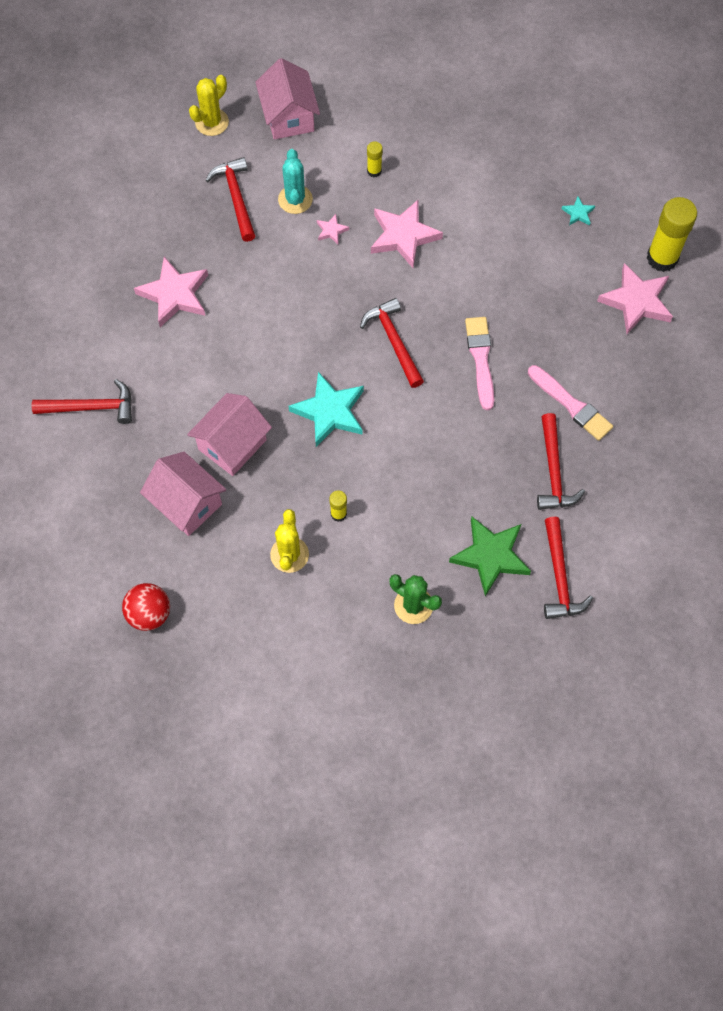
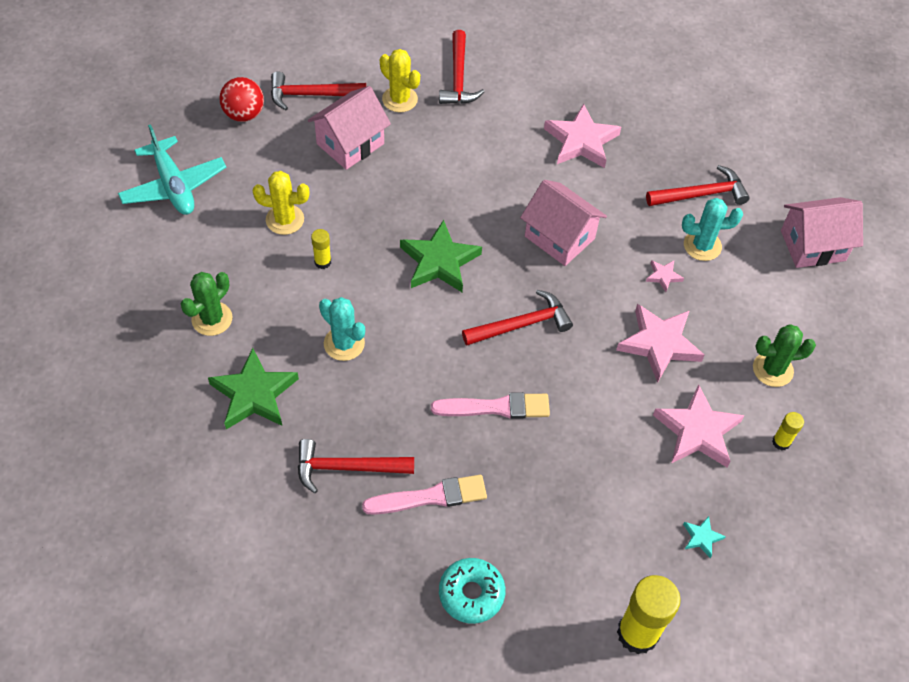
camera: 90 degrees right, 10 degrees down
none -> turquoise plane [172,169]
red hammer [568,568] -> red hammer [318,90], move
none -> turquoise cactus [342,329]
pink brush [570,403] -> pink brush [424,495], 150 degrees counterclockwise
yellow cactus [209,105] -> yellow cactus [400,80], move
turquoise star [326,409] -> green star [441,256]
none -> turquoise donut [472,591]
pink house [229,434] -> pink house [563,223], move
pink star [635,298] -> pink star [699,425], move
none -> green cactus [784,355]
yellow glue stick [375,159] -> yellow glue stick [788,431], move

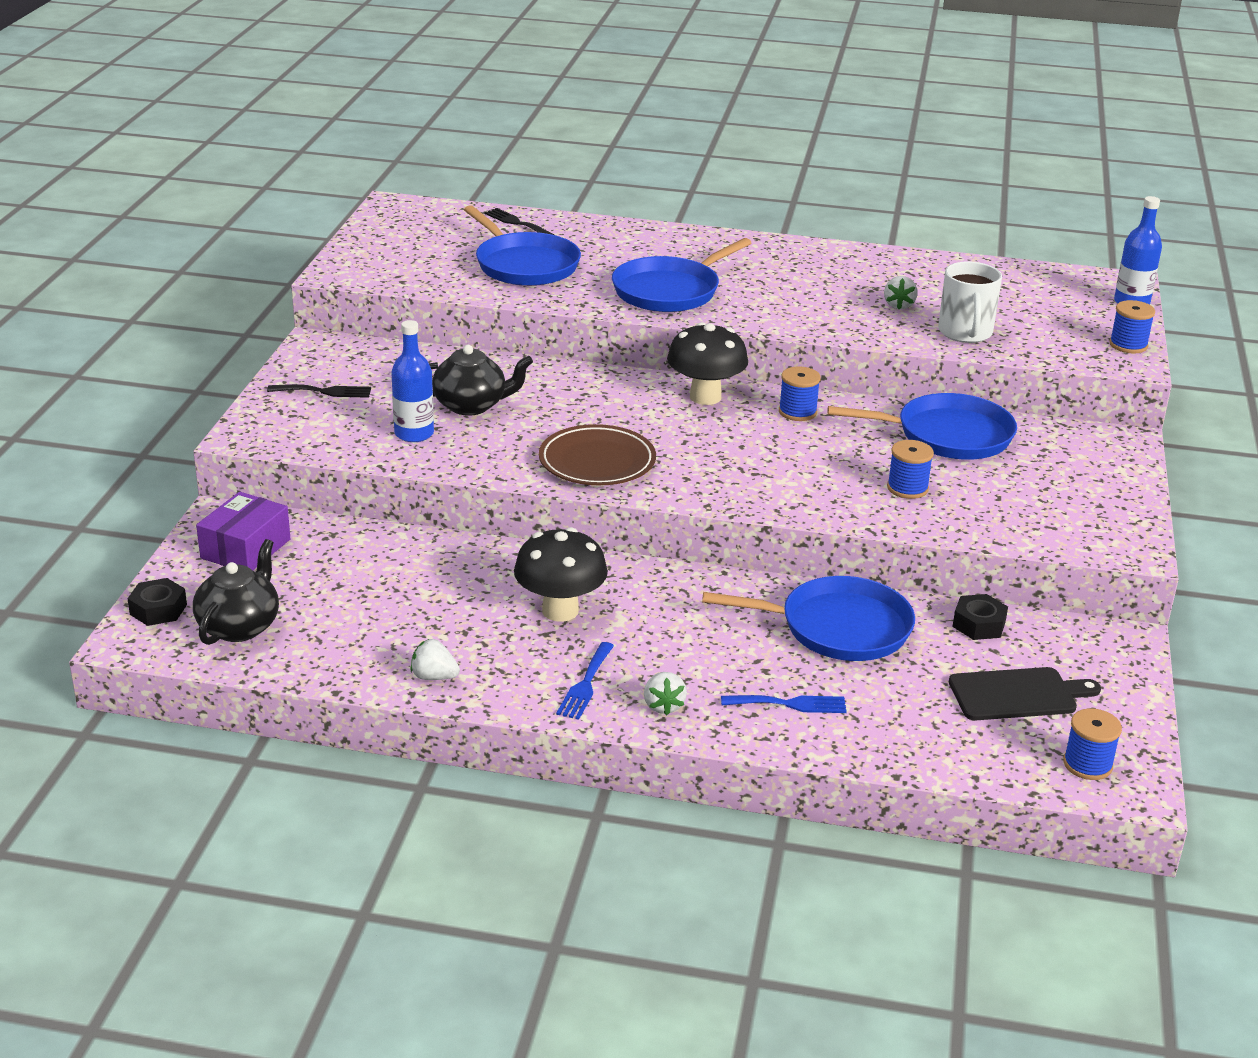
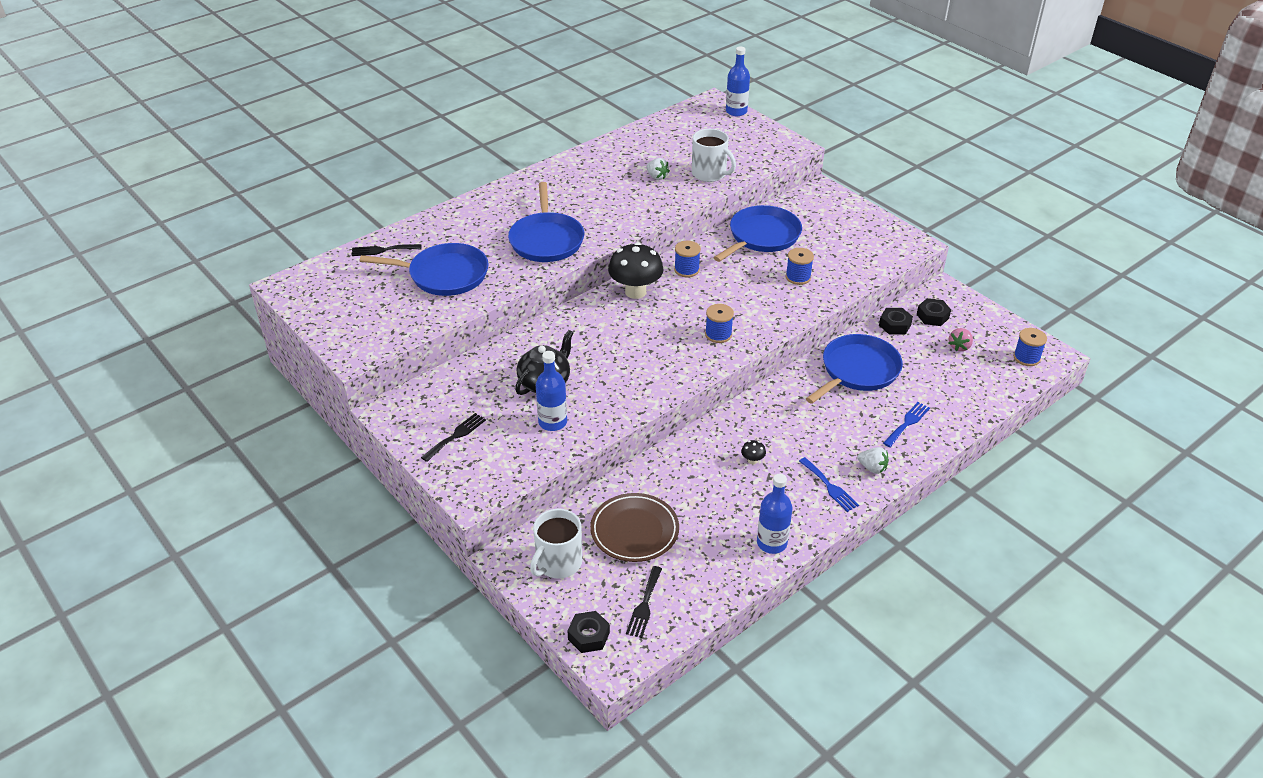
camera: 50 degrees left, 10 degrees up
purple box [243,531] -> white mug [556,544]
brown plate [597,454] -> brown plate [634,527], move
black teapot [236,592] -> black fork [644,602]
blue spool [1132,326] -> blue spool [719,323], move
black mushroom [561,574] -> black mushroom [753,452], x0.40
white strawberry [435,659] -> blue bottle [774,514]
none -> black nut [934,312]
black cutting board [1025,693] -> pink strawberry [961,339]

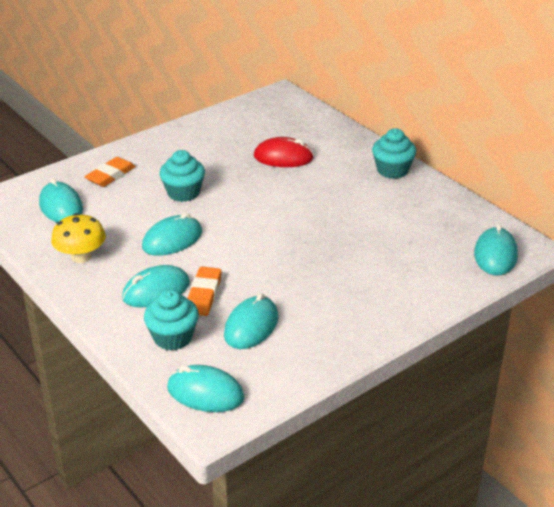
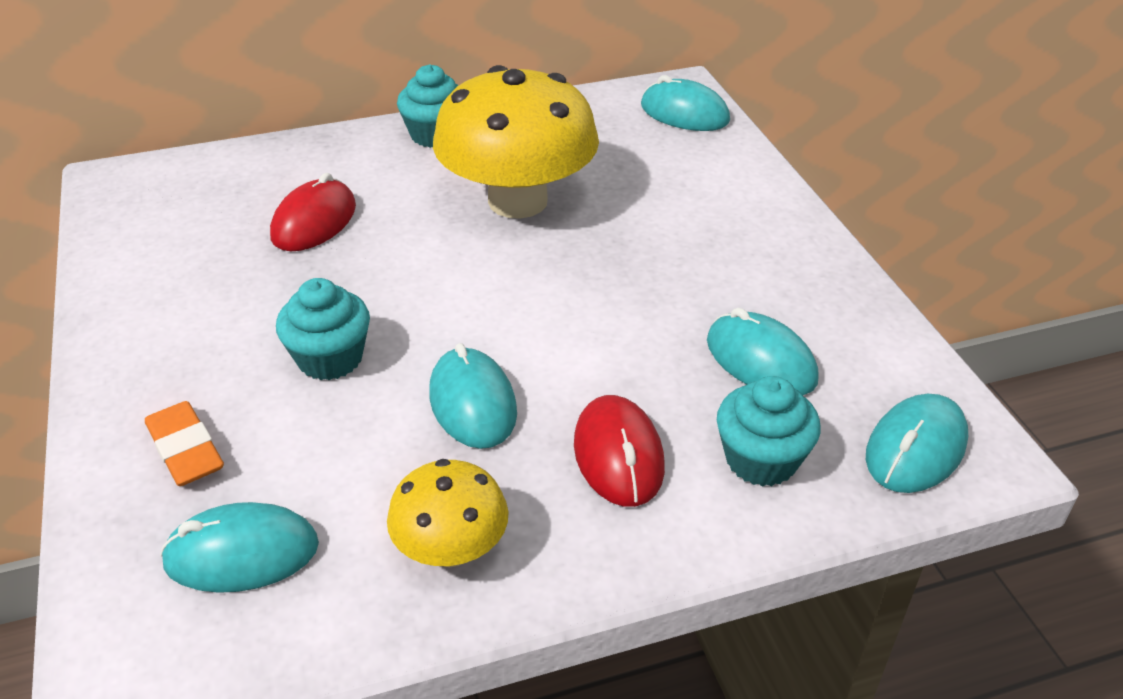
camera: 70 degrees left, 5 degrees up
none -> yellow mushroom [516,142]
turquoise mouse [156,286] -> red mouse [619,451]
orange eraser [204,291] -> none

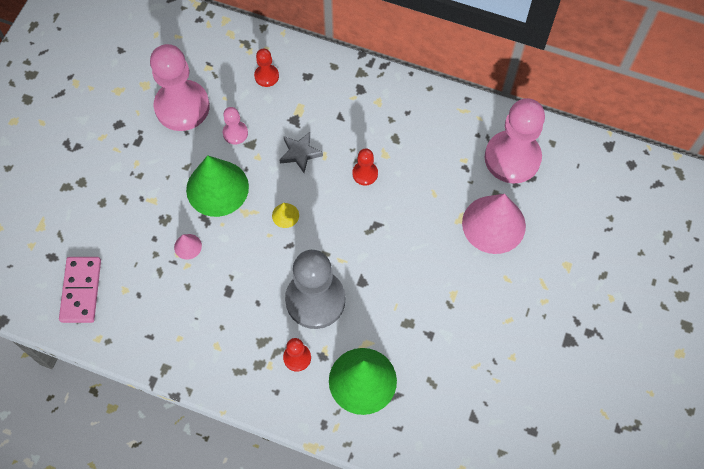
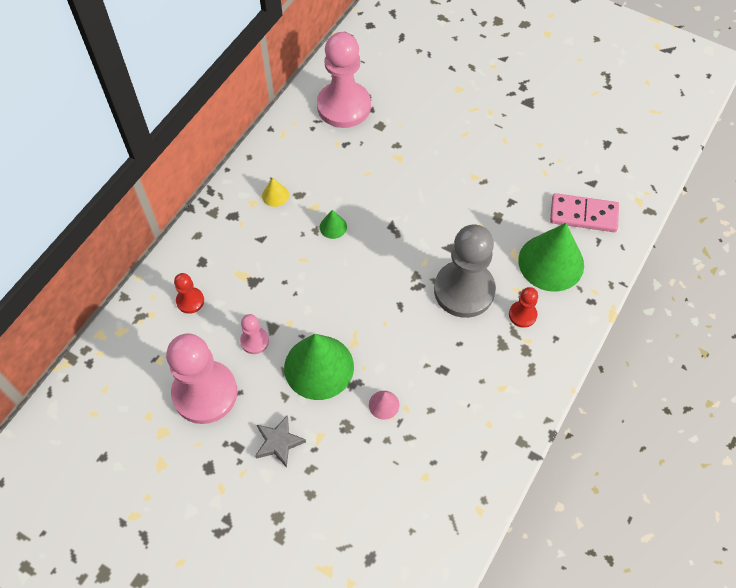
camera: 80 degrees left, 5 degrees down
grey star [301,152] -> grey star [280,441], move
yellow cone [285,215] -> yellow cone [275,192], move
red pawn [365,167] -> green cone [333,224]
pink domino [80,290] -> pink domino [584,212], move
pink cone [494,224] -> none

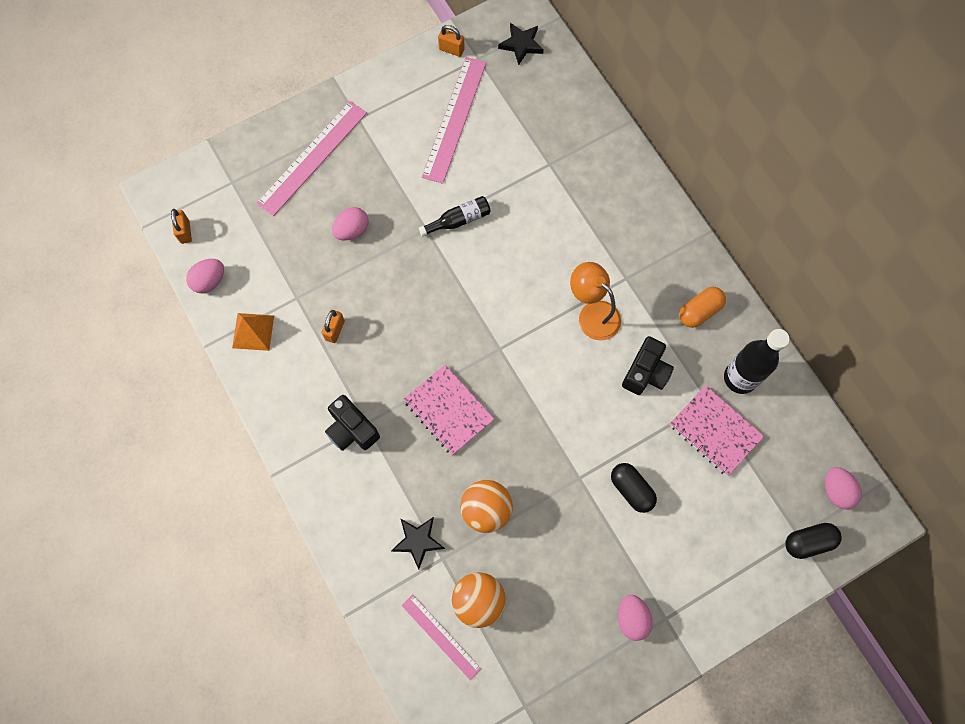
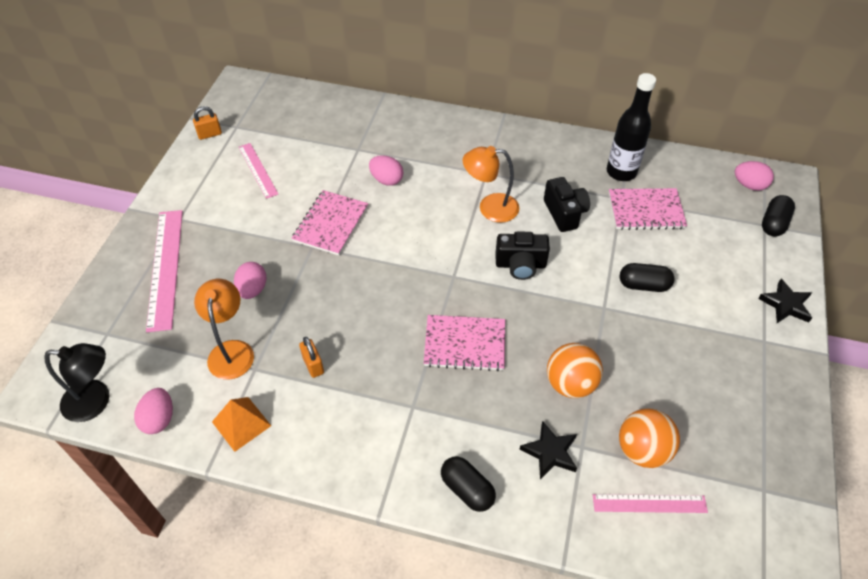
camera: 45 degrees left, 20 degrees down
orange padlock [181,226] -> black lamp [76,382]
none -> orange lamp [224,329]
pink ruler [454,120] -> pink ruler [258,171], x0.59
black bottle [455,216] -> pink notebook [329,222]
pink egg [635,618] -> pink egg [386,170], move
none -> black capsule [468,484]
black camera [352,423] -> black camera [522,255], move
black star [521,44] -> black star [785,301], move
orange capsule [702,307] -> none

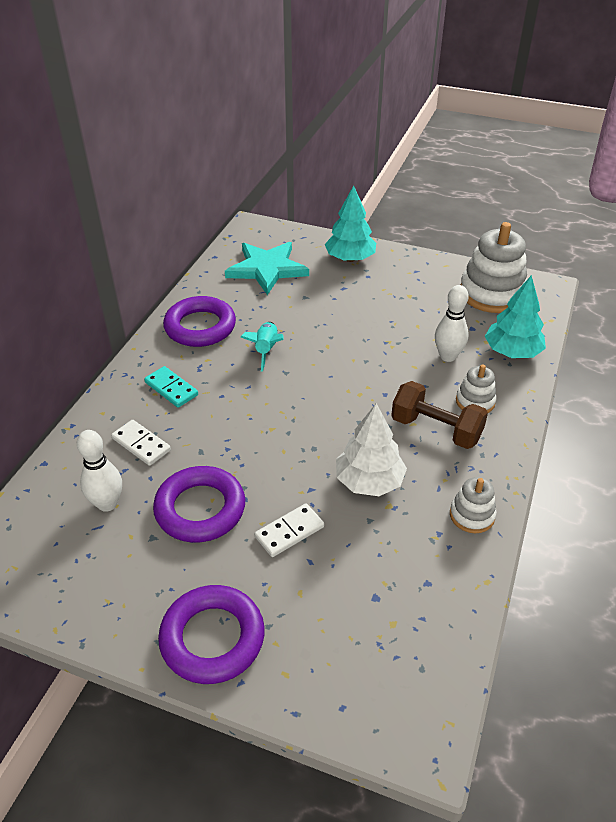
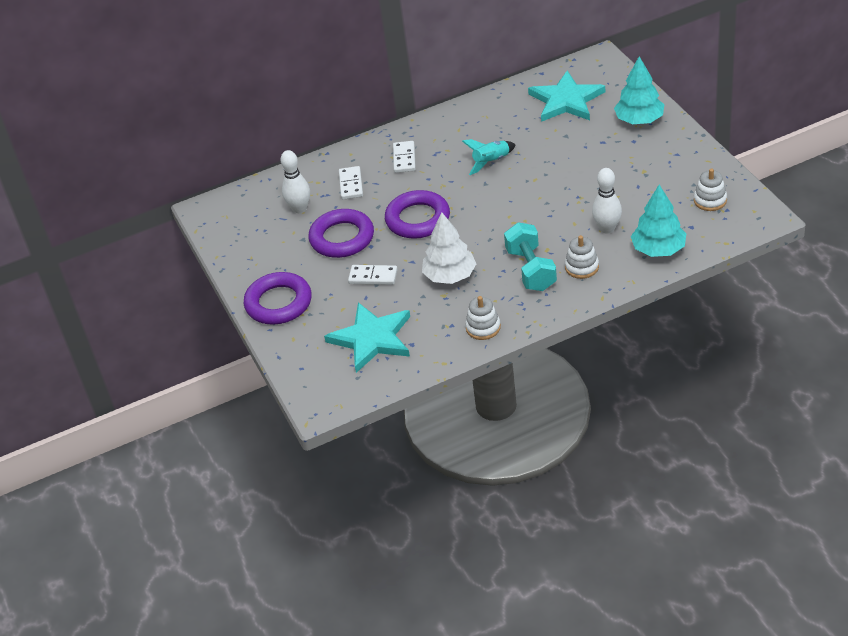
camera: 50 degrees right, 0 degrees up
none -> turquoise star [367,337]
purple ring [199,321] -> purple ring [417,214], move
turquoise domino [171,387] -> white domino [404,157]
brown dumbbell [439,415] -> turquoise dumbbell [530,256]
white stacking toy [494,267] -> white stacking toy [710,189], x0.52

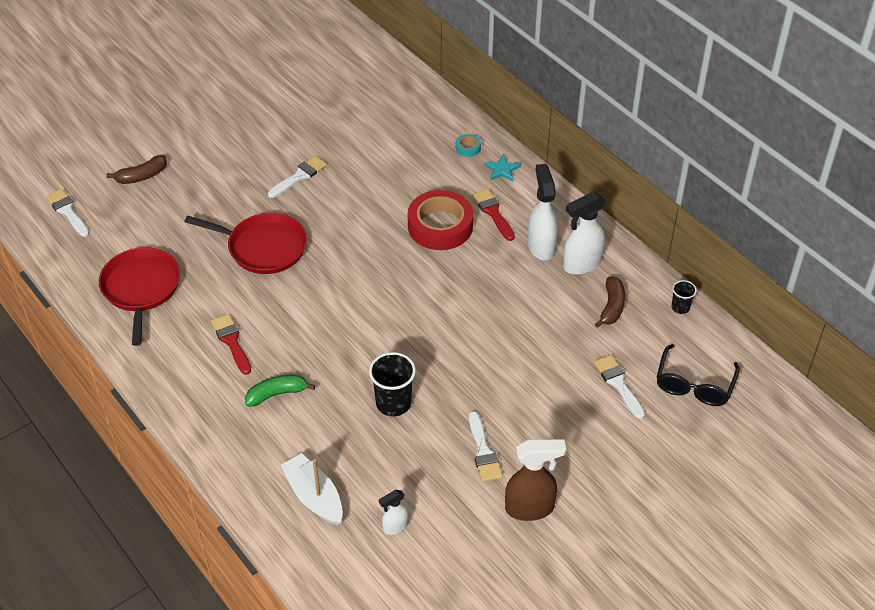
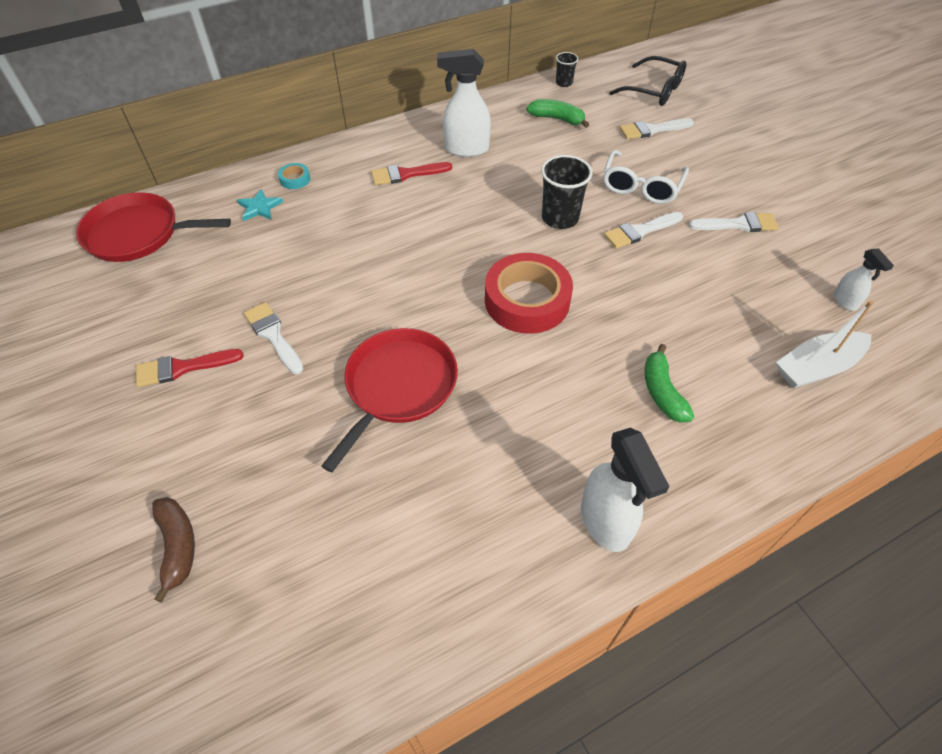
camera: 80 degrees left, 5 degrees up
red pan [139,296] -> red pan [153,227], move
red brush [231,344] -> red brush [190,368], move
turquoise star [502,167] -> turquoise star [260,205], move
red tape [440,220] -> red tape [529,293], move
brown banana [610,302] -> green banana [557,113]
black cup [392,384] -> black cup [566,192], move
white spray bottle [584,233] -> white spray bottle [625,490], move
none -> white glasses [646,177]
white brush [67,213] -> white brush [643,230], move
brown spray bottle [535,480] -> none

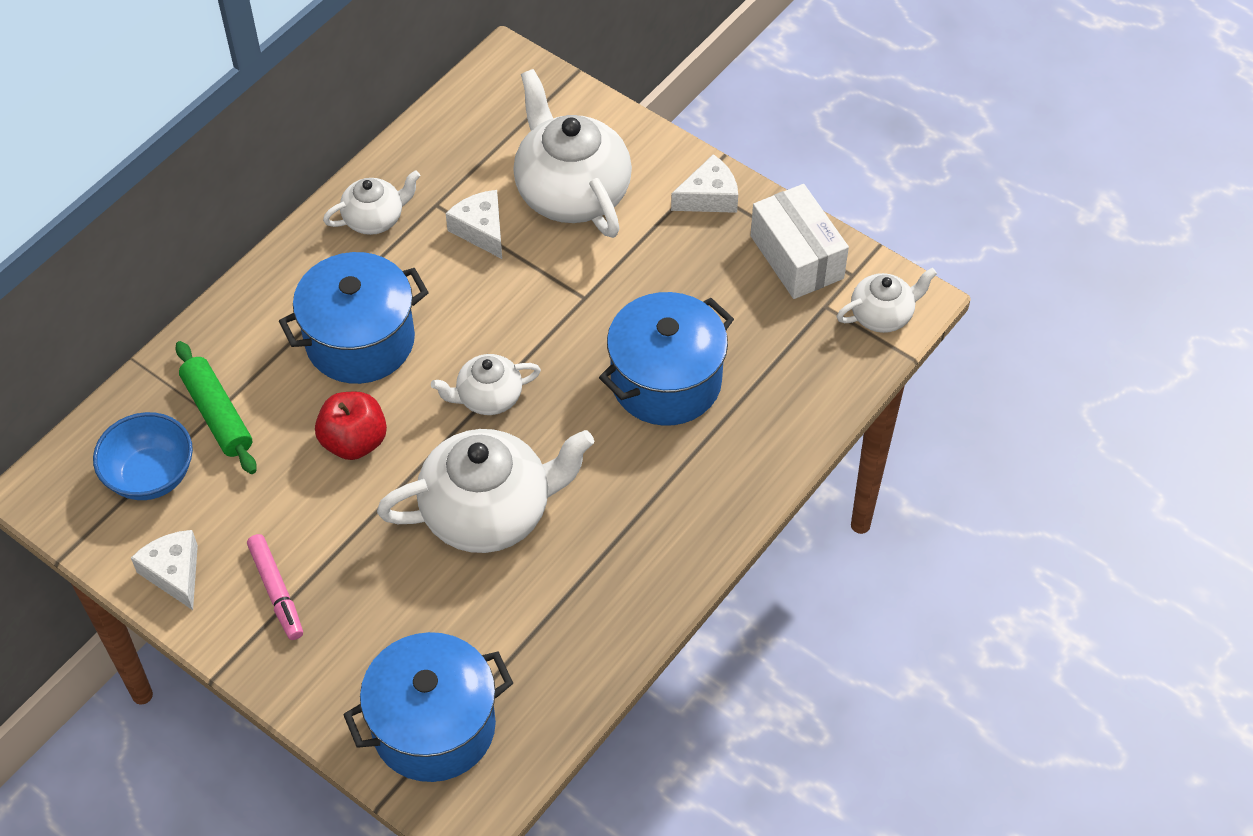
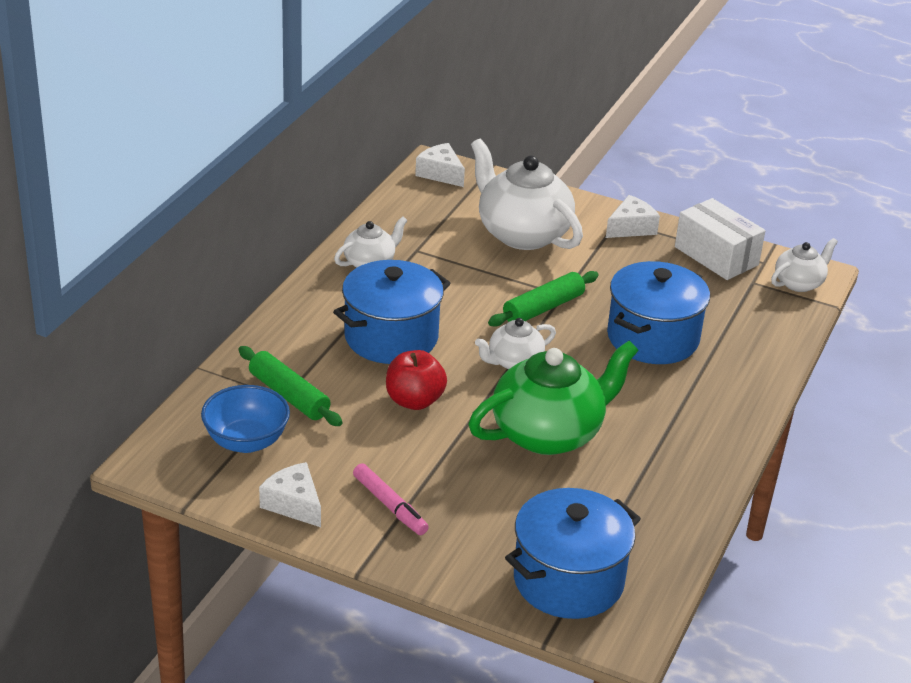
camera: 15 degrees left, 20 degrees down
white cheese [474,224] -> white cheese [440,165], move
white teapot [485,491] -> green teapot [553,398]
none -> green rolling pin [543,299]

